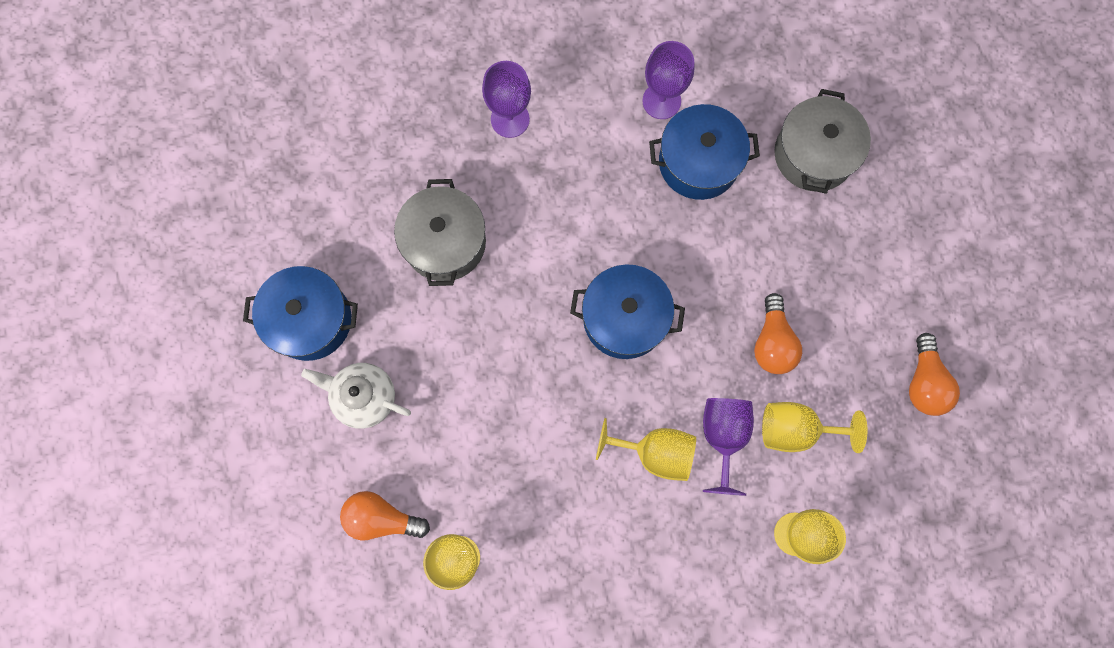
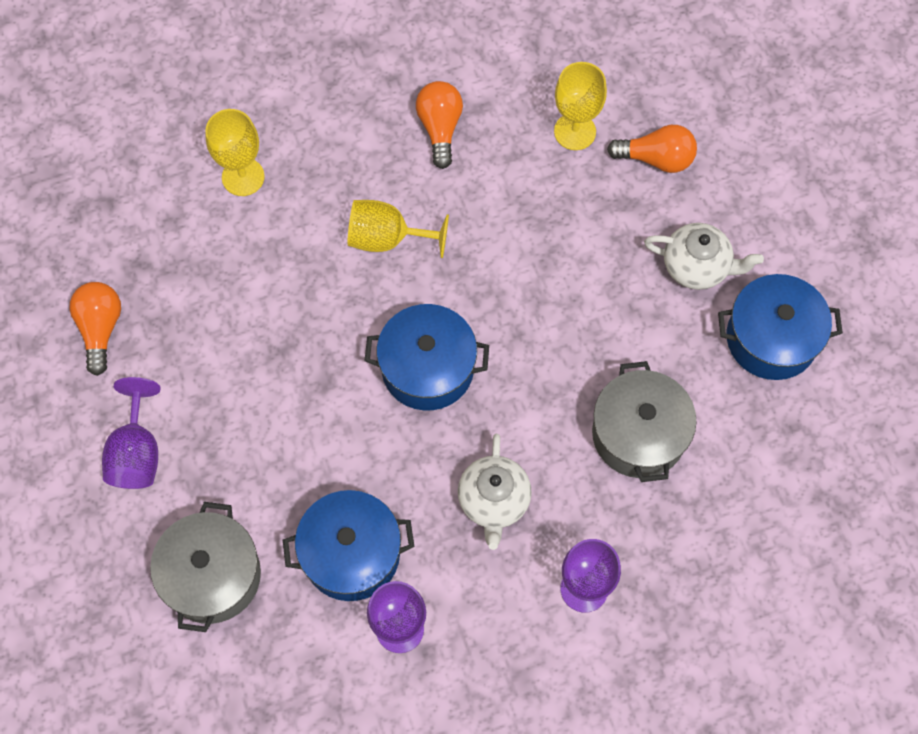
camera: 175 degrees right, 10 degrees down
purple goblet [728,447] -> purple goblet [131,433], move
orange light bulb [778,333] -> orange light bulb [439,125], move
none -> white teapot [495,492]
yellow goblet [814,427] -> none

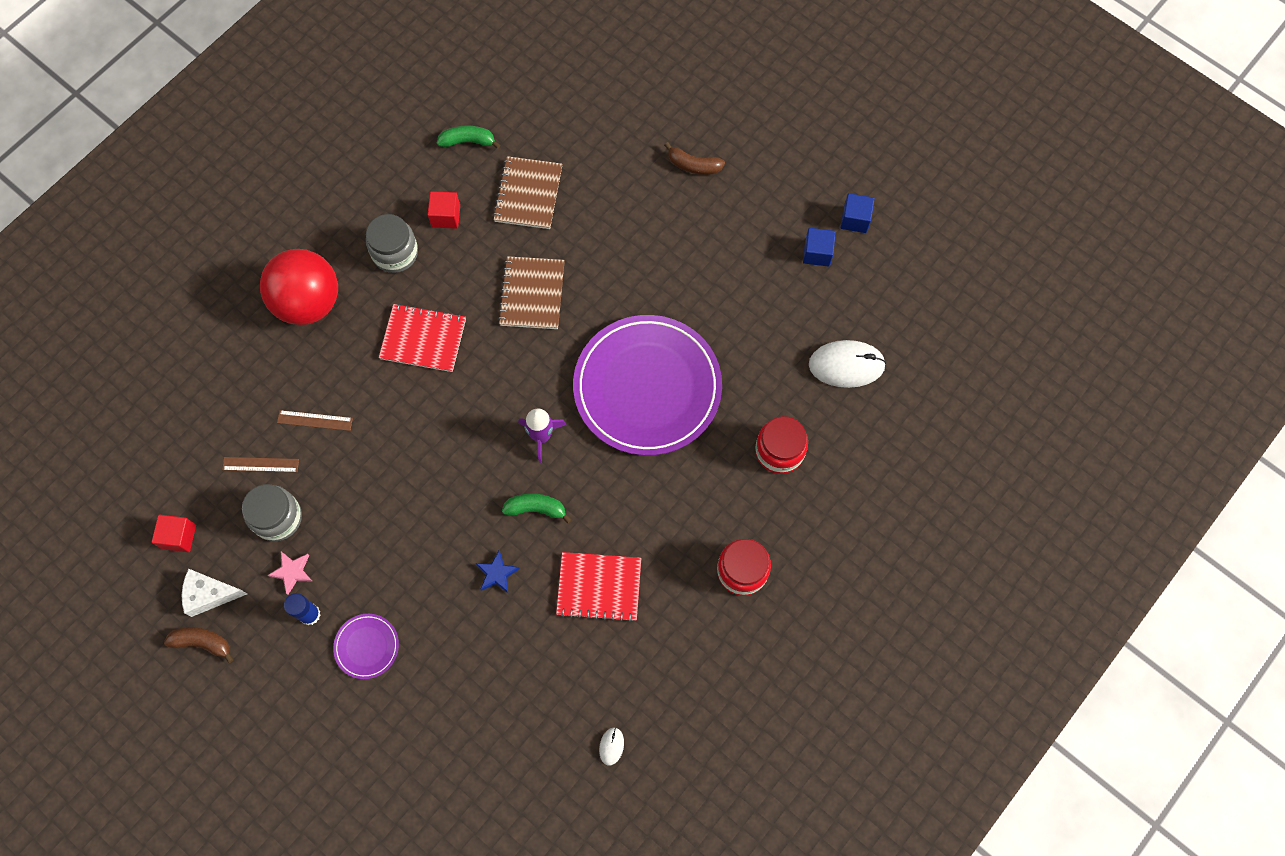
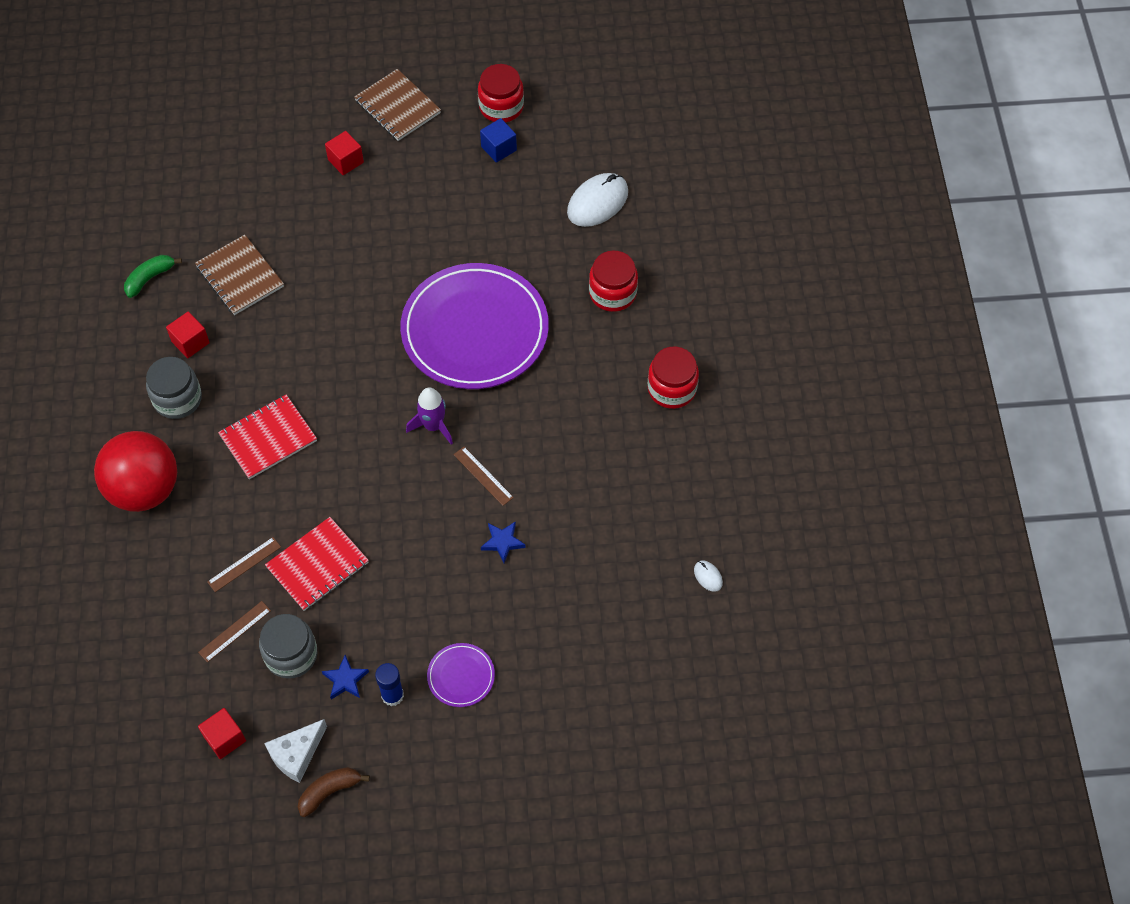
camera: 45 degrees left, 10 degrees down
red notebook [598,587] -> red notebook [317,564], move
pink star [290,573] -> blue star [345,677]
brown banana [694,158] -> red cube [344,153]
brown notebook [531,292] -> brown notebook [397,105], move
green banana [537,508] -> brown ruler [483,476]
blue cube [857,213] -> red jar [501,93]

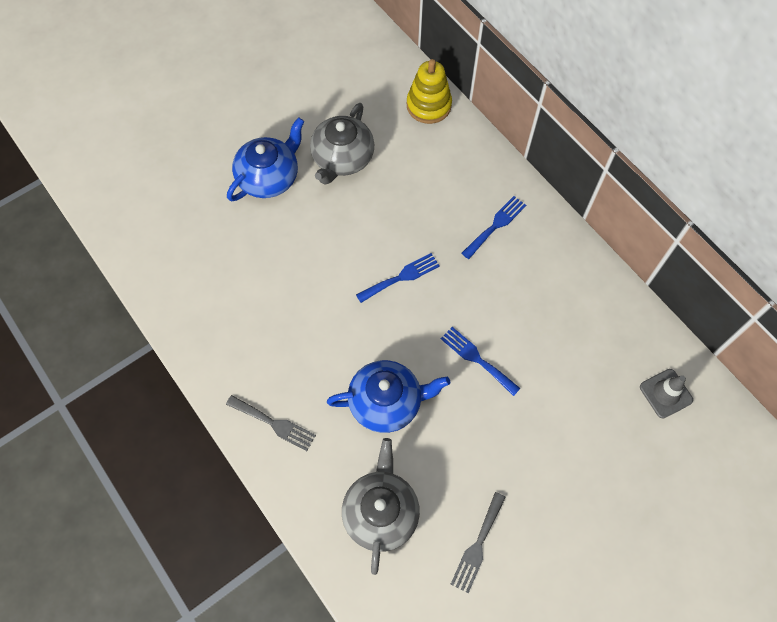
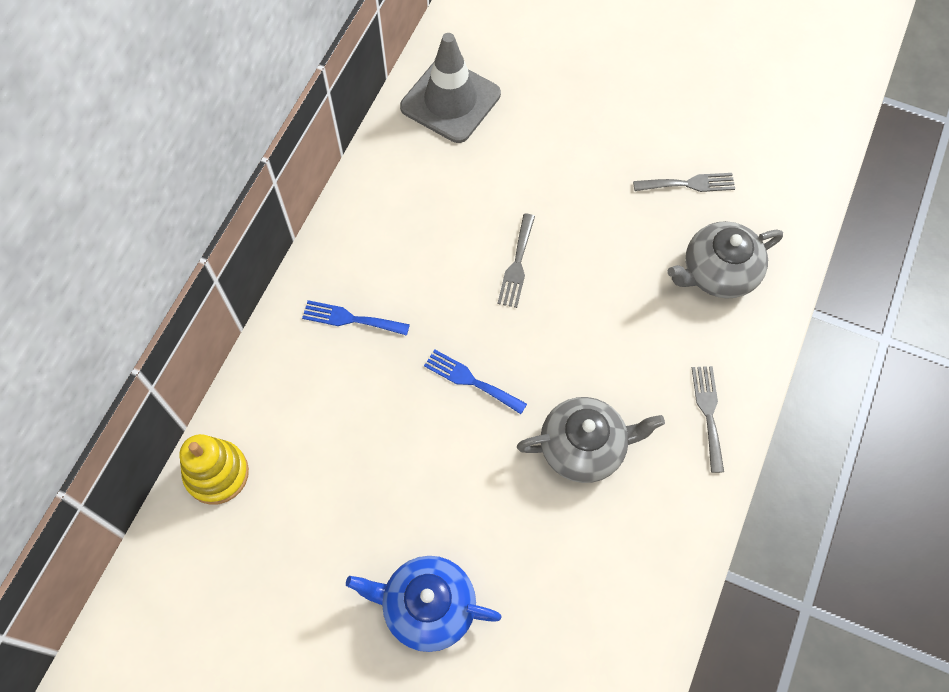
camera: 120 degrees left, 0 degrees up
grey traffic cone [666,393] -> grey traffic cone [450,88], x1.87
blue fork [481,361] -> grey fork [516,261]
grey teapot [342,144] -> grey teapot [591,440], move
blue teapot [388,396] -> none

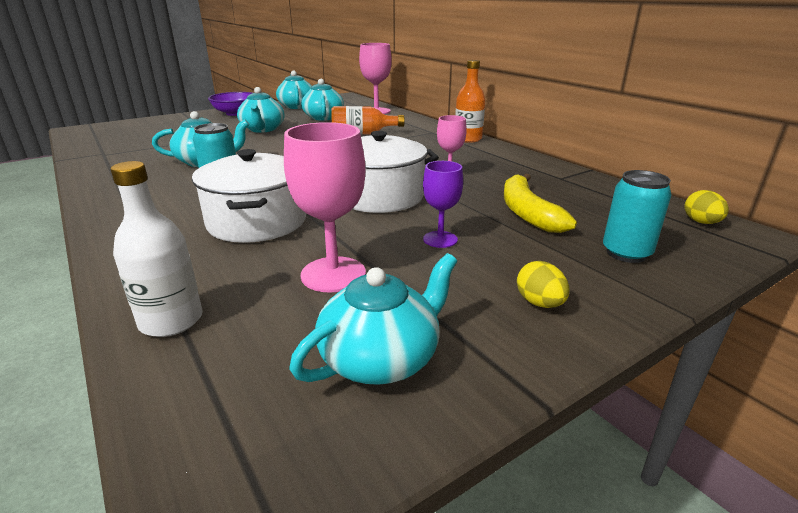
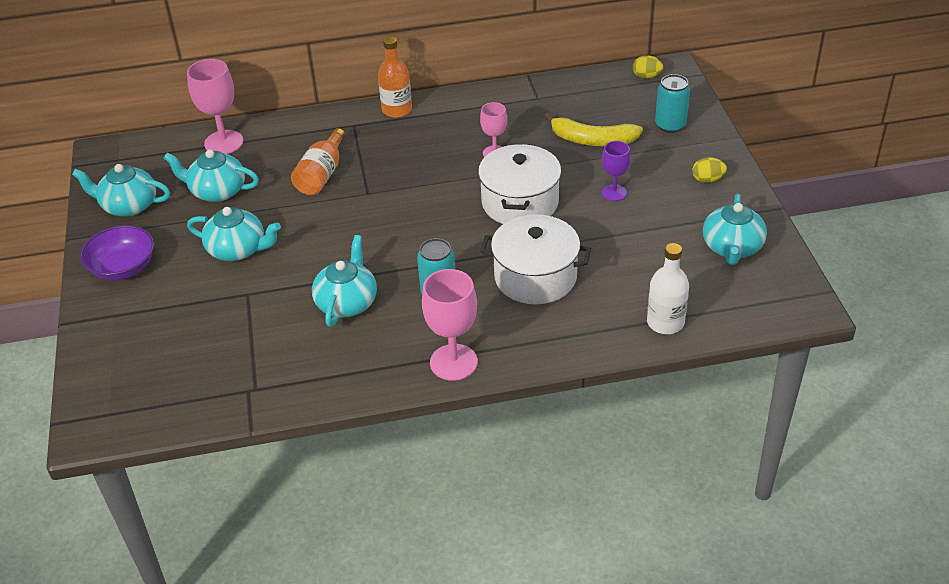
camera: 65 degrees left, 15 degrees up
pink goblet [325,207] -> pink goblet [450,325], move
turquoise teapot [373,319] -> turquoise teapot [735,229], 150 degrees counterclockwise

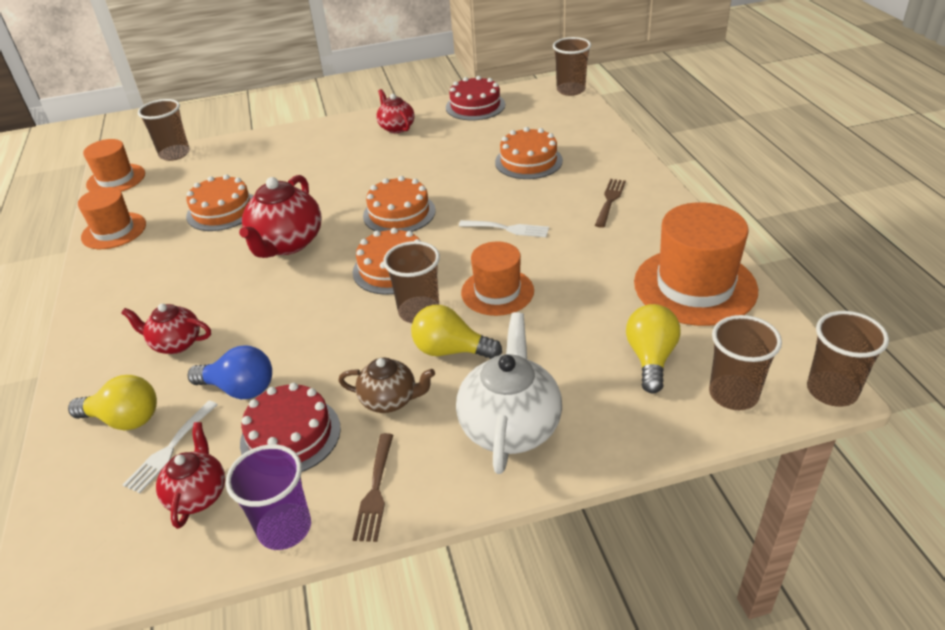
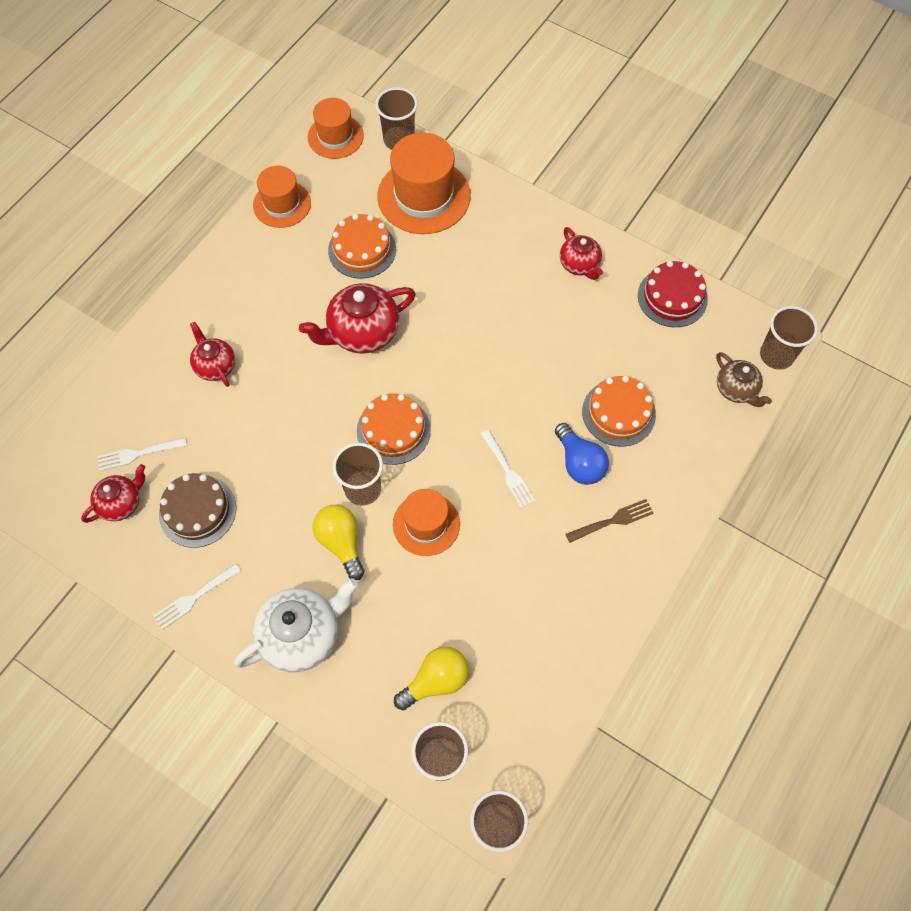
camera: 45 degrees right, 25 degrees up
brown fork [373,487] -> white fork [197,596]
red cake [290,427] -> brown cake [197,510]
orange hat [696,264] -> orange hat [424,183], move
blue light bulb [230,372] -> blue light bulb [582,454], move
red teapot [395,111] -> red teapot [581,253], 135 degrees clockwise
brown teapot [387,385] -> brown teapot [744,379], move
yellow light bulb [112,402] -> none
purple cup [268,497] -> none
orange cake [399,204] -> none

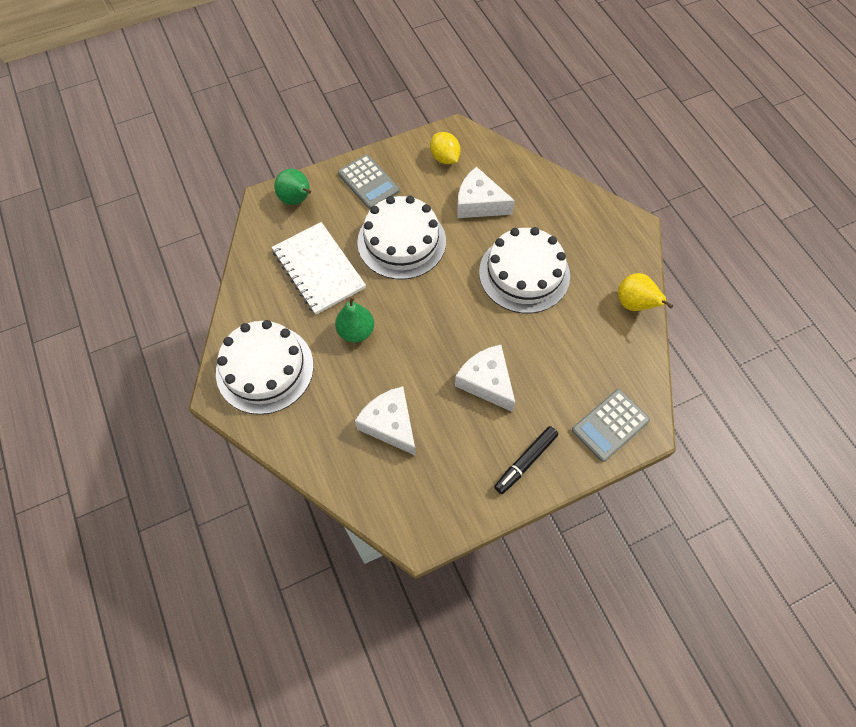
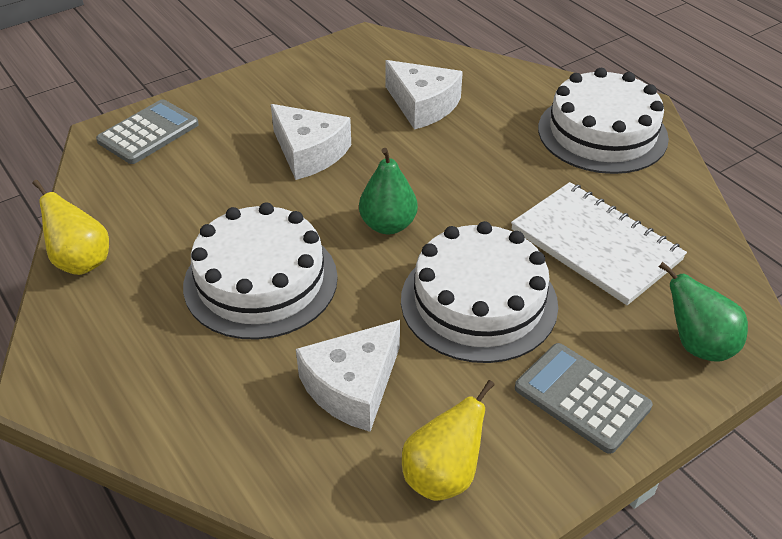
camera: 170 degrees right, 20 degrees down
white cheese [486,192] -> white cheese [348,376], 120 degrees clockwise
green pear [354,319] -> green pear [388,191], move
yellow lemon [445,148] -> yellow pear [448,440]
black marker [526,460] -> none

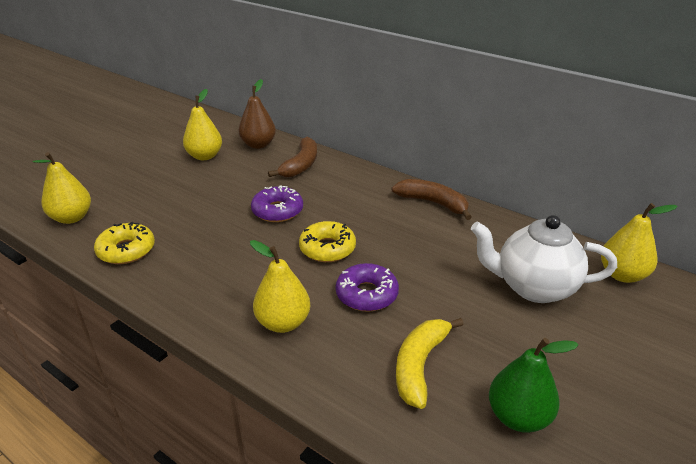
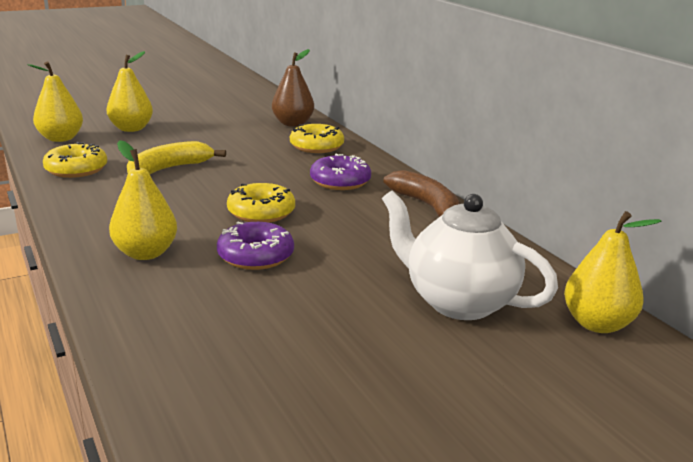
camera: 25 degrees right, 10 degrees down
yellow pear [202,124] -> yellow pear [130,91], move
yellow banana [430,363] -> yellow banana [176,157], move
brown banana [292,157] -> yellow donut [317,138]
purple donut [277,203] -> purple donut [340,171], move
green pear [533,385] -> none

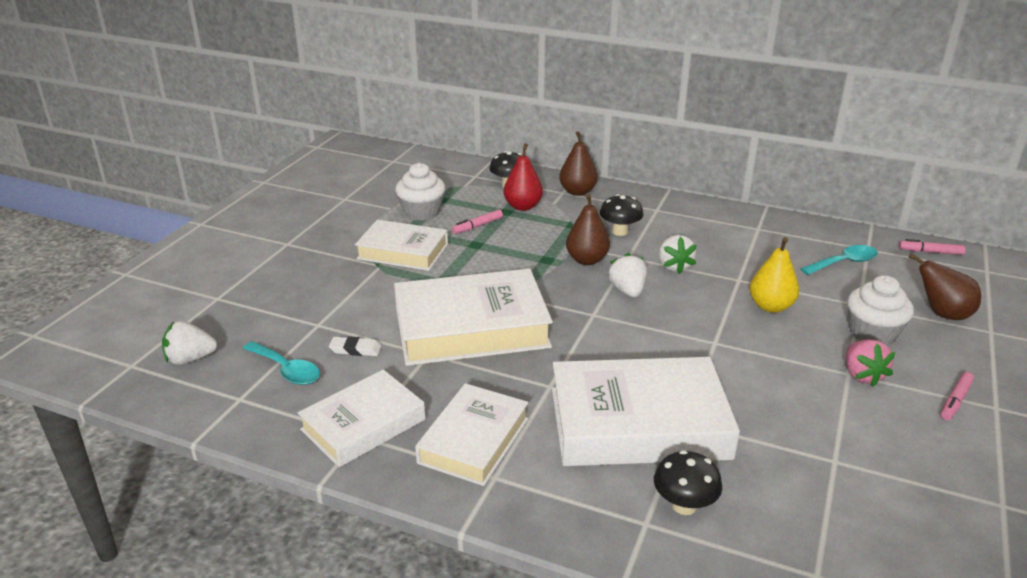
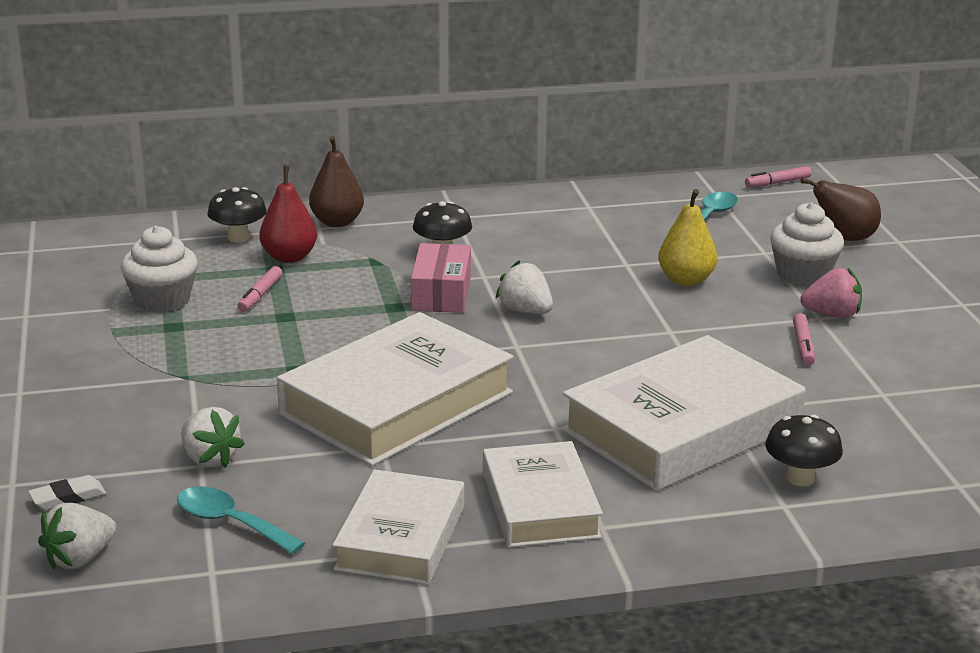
camera: 35 degrees left, 5 degrees down
white eraser [355,346] -> white eraser [67,492], move
turquoise spoon [281,363] -> turquoise spoon [241,520], 150 degrees counterclockwise
white strawberry [678,254] -> white strawberry [213,437], move
brown pear [588,229] -> pink box [441,278]
pink marker [957,396] -> pink marker [804,339], move
pink strawberry [870,363] -> pink strawberry [831,293], 45 degrees counterclockwise
white book [401,245] -> none

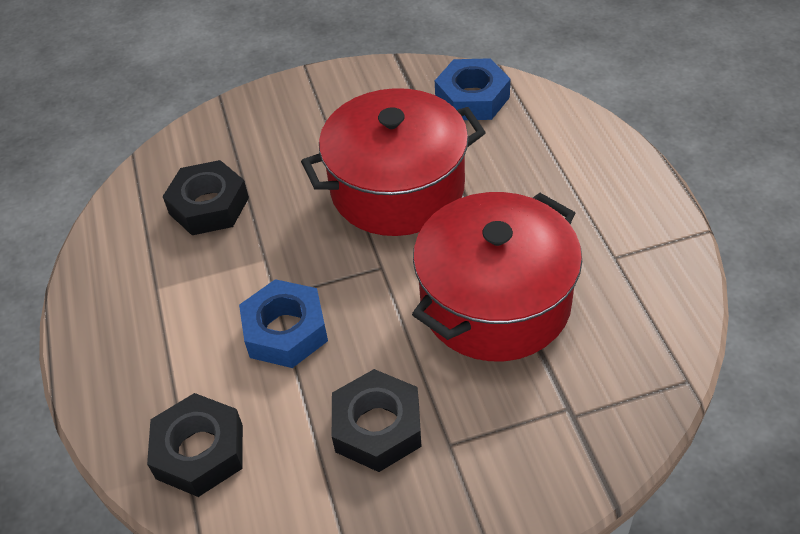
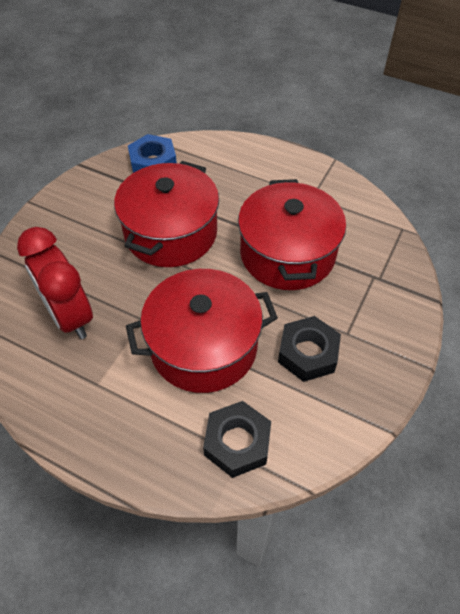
camera: 50 degrees left, 5 degrees up
black nut [206,197] -> red clock [55,283]
blue nut [283,323] -> red pot [202,331]

